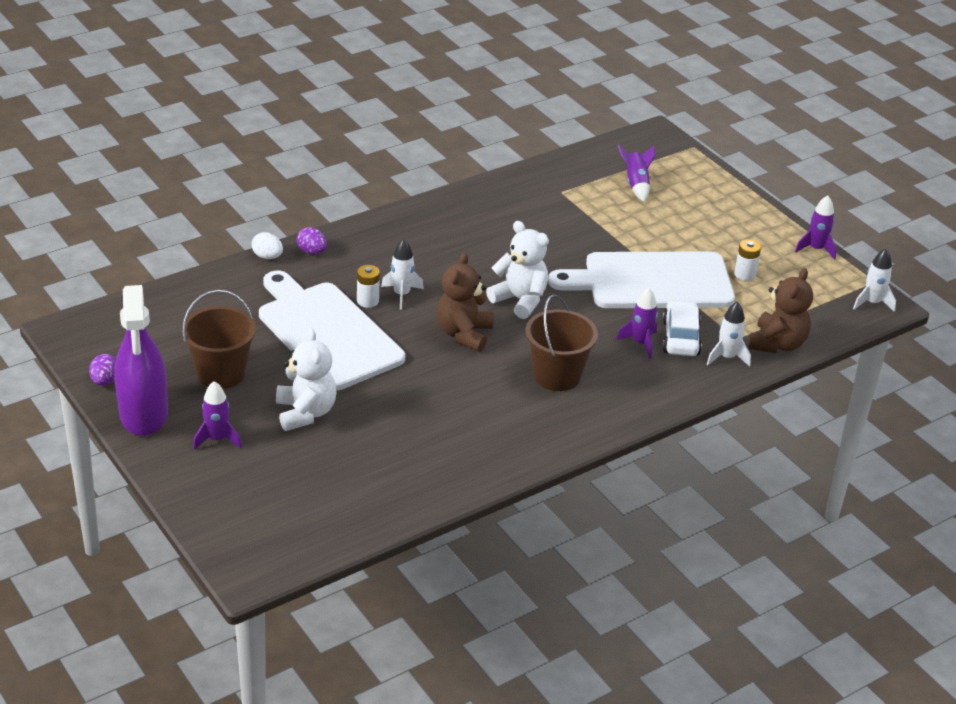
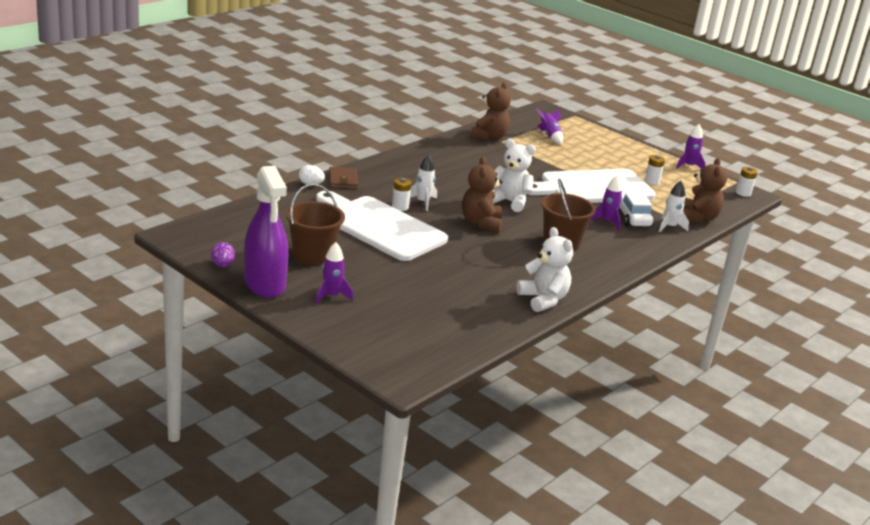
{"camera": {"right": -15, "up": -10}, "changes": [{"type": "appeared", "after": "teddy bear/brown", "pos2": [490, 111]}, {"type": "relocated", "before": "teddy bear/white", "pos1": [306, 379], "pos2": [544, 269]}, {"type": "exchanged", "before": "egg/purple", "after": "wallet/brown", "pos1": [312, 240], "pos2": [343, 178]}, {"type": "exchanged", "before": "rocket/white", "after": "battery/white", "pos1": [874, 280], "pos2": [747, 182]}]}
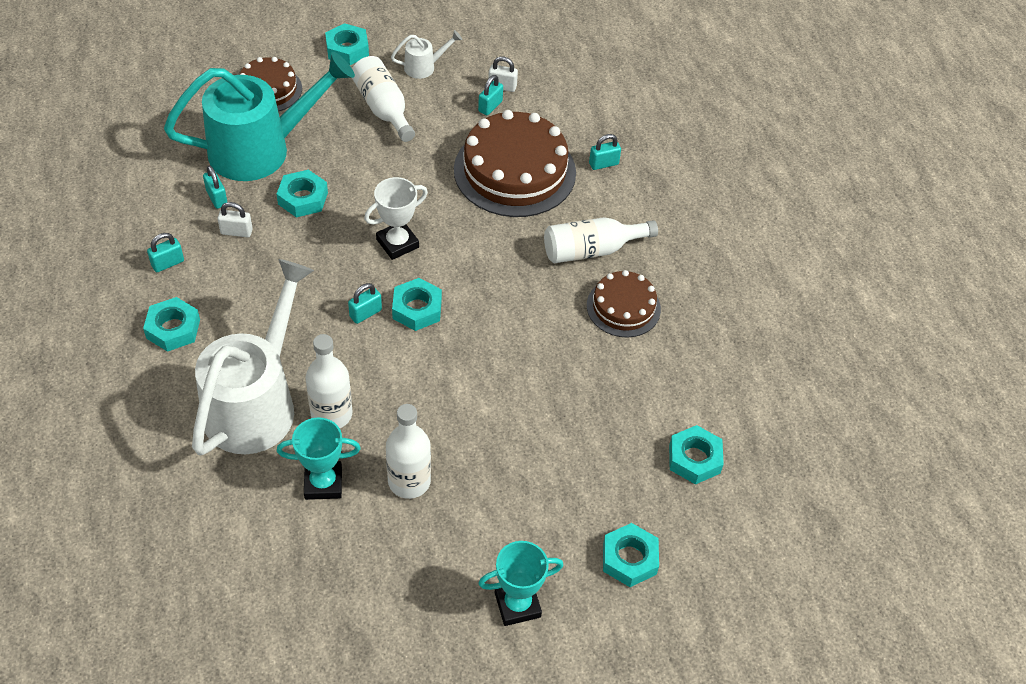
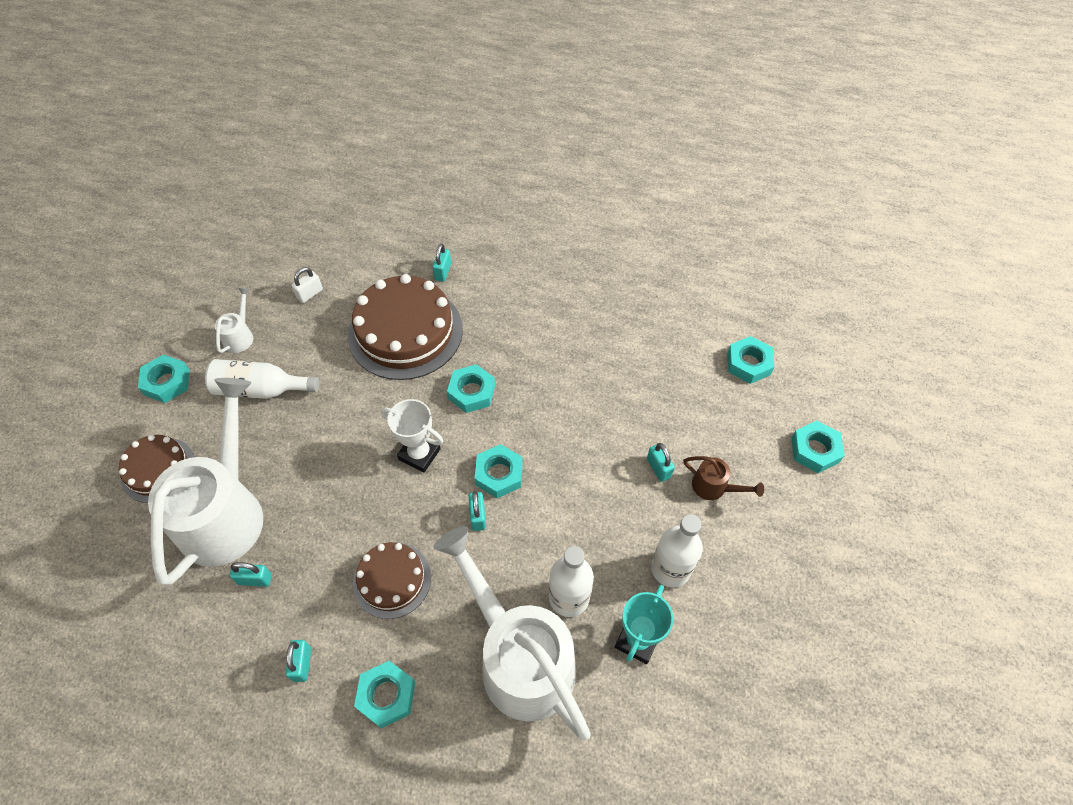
{"camera": {"right": -55, "up": 5}, "changes": [{"type": "missing", "before": "padlock/white", "pos1": [235, 219]}, {"type": "missing", "before": "trophy/turquoise", "pos1": [521, 583]}, {"type": "missing", "before": "bottle/white", "pos1": [601, 240]}, {"type": "appeared", "after": "watering can/brown", "pos2": [723, 478]}, {"type": "relocated", "before": "nut/turquoise", "pos1": [302, 193], "pos2": [471, 388]}, {"type": "relocated", "before": "padlock/turquoise", "pos1": [490, 95], "pos2": [661, 462]}, {"type": "relocated", "before": "cake/brown", "pos1": [624, 303], "pos2": [392, 580]}, {"type": "colour", "before": "watering can/turquoise", "after": "watering can/white", "pos1": [259, 116], "pos2": [205, 482]}, {"type": "spun", "before": "trophy/white", "pos1": [396, 218], "pos2": [412, 436], "turn": -60}]}
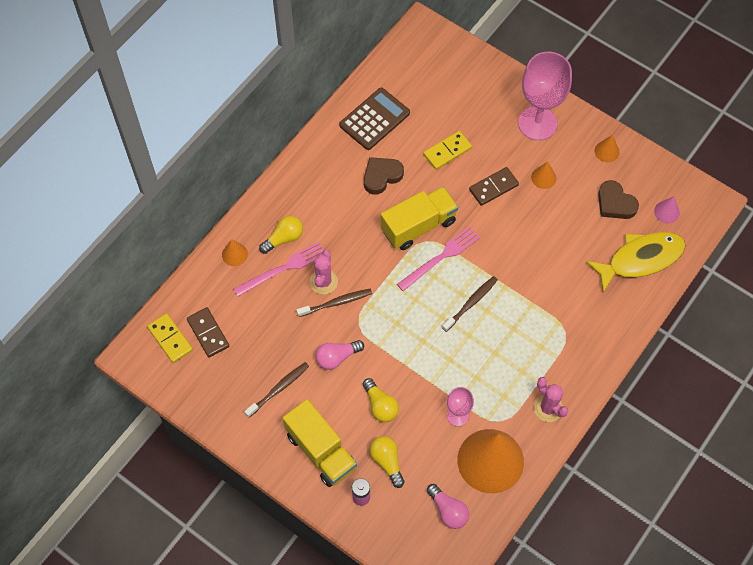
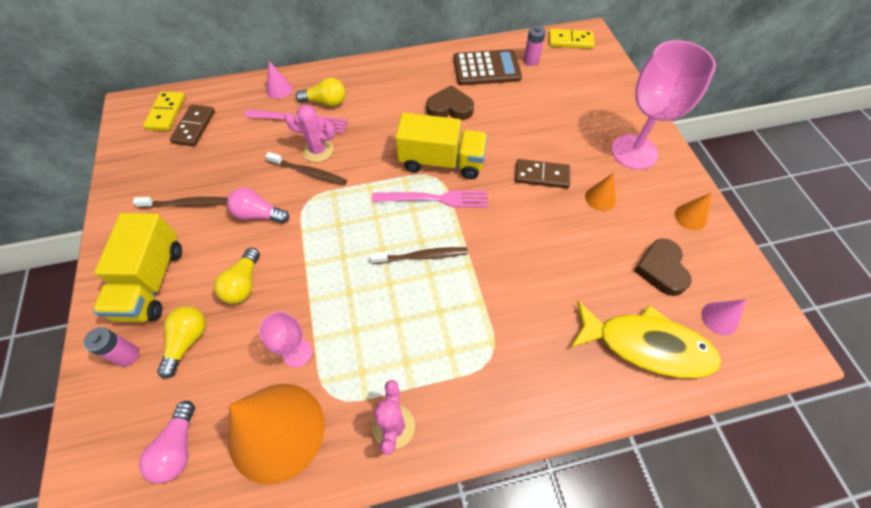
{"camera": {"right": 40, "up": -5}, "changes": [{"type": "appeared", "after": "battery/pink", "pos2": [534, 46]}, {"type": "relocated", "before": "domino/yellow", "pos1": [447, 150], "pos2": [572, 39]}, {"type": "colour", "before": "cone/orange", "after": "cone/pink", "pos1": [235, 252], "pos2": [279, 80]}, {"type": "spun", "before": "cactus/pink", "pos1": [324, 272], "pos2": [309, 133], "turn": 45}]}
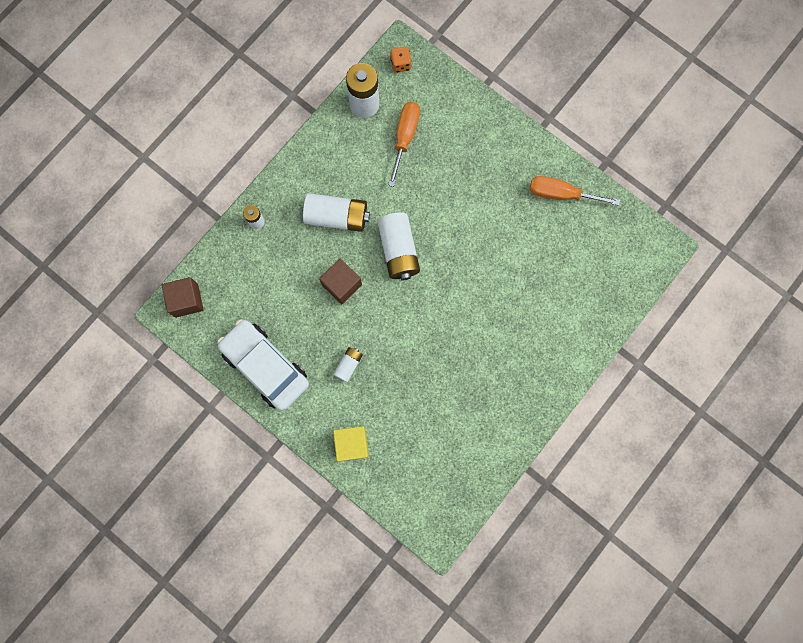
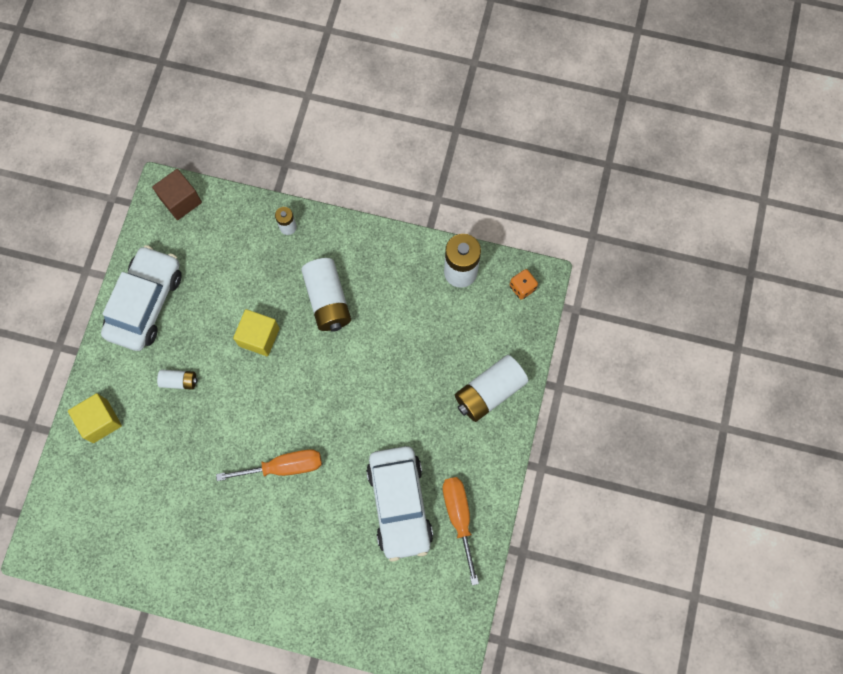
{"camera": {"right": 65, "up": -5}, "changes": [{"type": "appeared", "after": "car/white", "pos2": [399, 503]}, {"type": "relocated", "before": "battery/white", "pos1": [399, 246], "pos2": [491, 388]}, {"type": "relocated", "before": "screwdriver/orange", "pos1": [404, 144], "pos2": [269, 465]}, {"type": "colour", "before": "cube/brown", "after": "cube/yellow", "pos1": [340, 281], "pos2": [256, 332]}]}
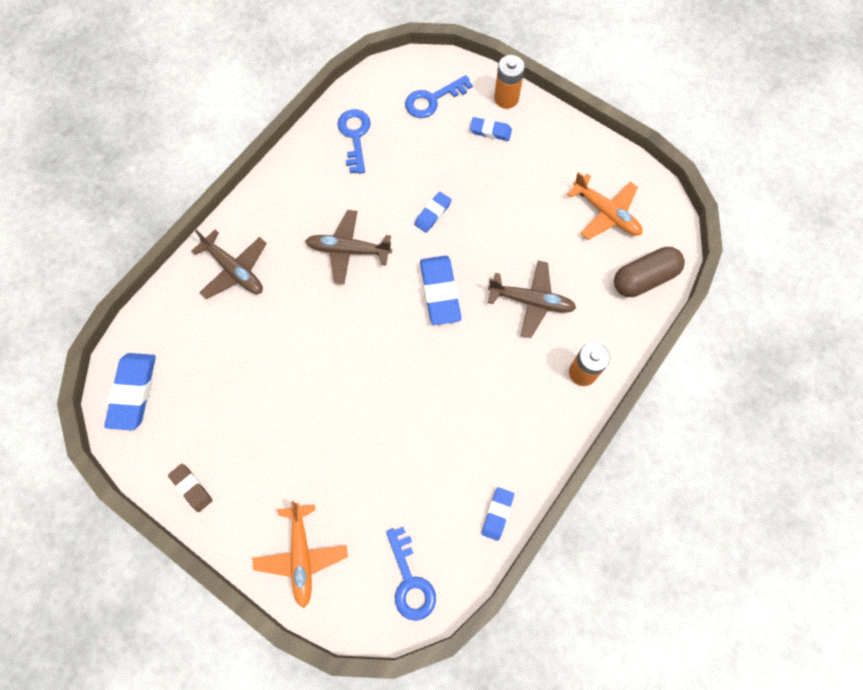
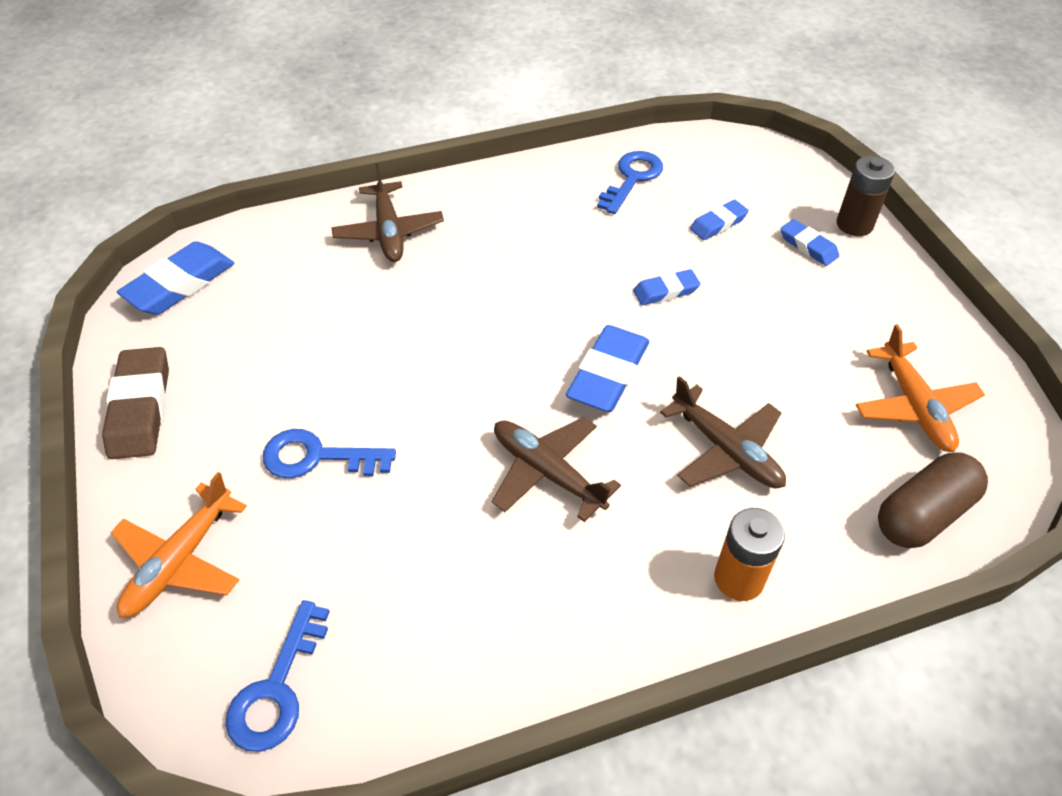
{"camera": {"right": 35, "up": -20}, "changes": [{"type": "relocated", "before": "plane/brown", "pos1": [348, 247], "pos2": [556, 469]}, {"type": "relocated", "before": "key/blue", "pos1": [439, 96], "pos2": [329, 453]}, {"type": "relocated", "before": "eraser/blue", "pos1": [497, 514], "pos2": [719, 220]}, {"type": "colour", "before": "battery/orange", "after": "battery/brown", "pos1": [509, 82], "pos2": [866, 196]}, {"type": "spun", "before": "capsule/brown", "pos1": [649, 272], "pos2": [933, 500], "turn": -45}, {"type": "size", "before": "eraser/brown", "pos1": [190, 488], "pos2": [135, 403], "scale": 1.74}]}
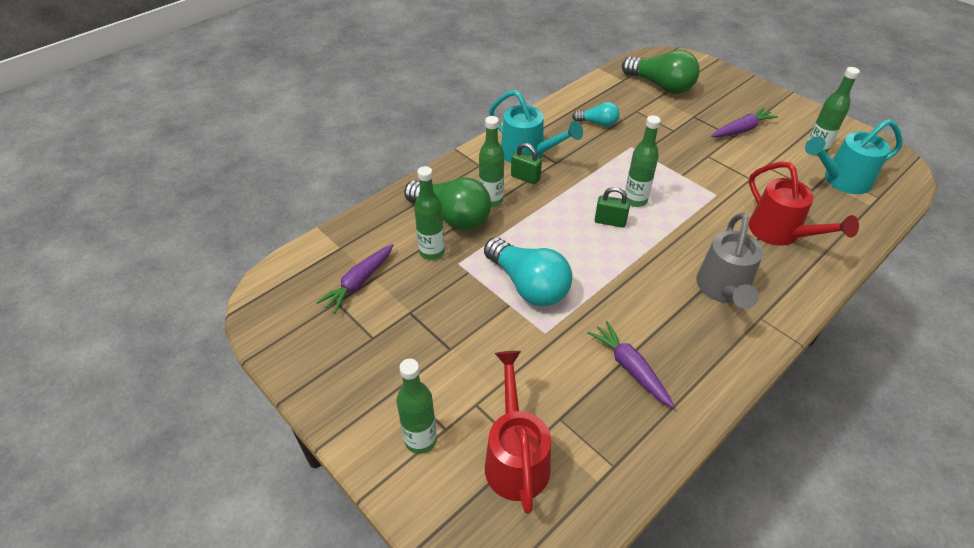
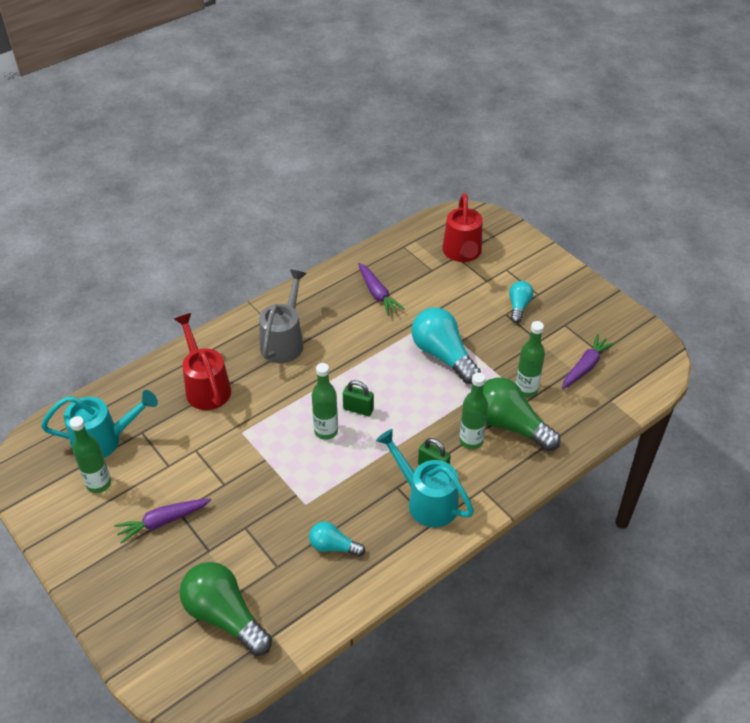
{"camera": {"right": -175, "up": 0}, "changes": [{"type": "missing", "before": "bottle/green", "pos1": [417, 406]}, {"type": "appeared", "after": "light bulb/turquoise", "pos2": [521, 302]}]}
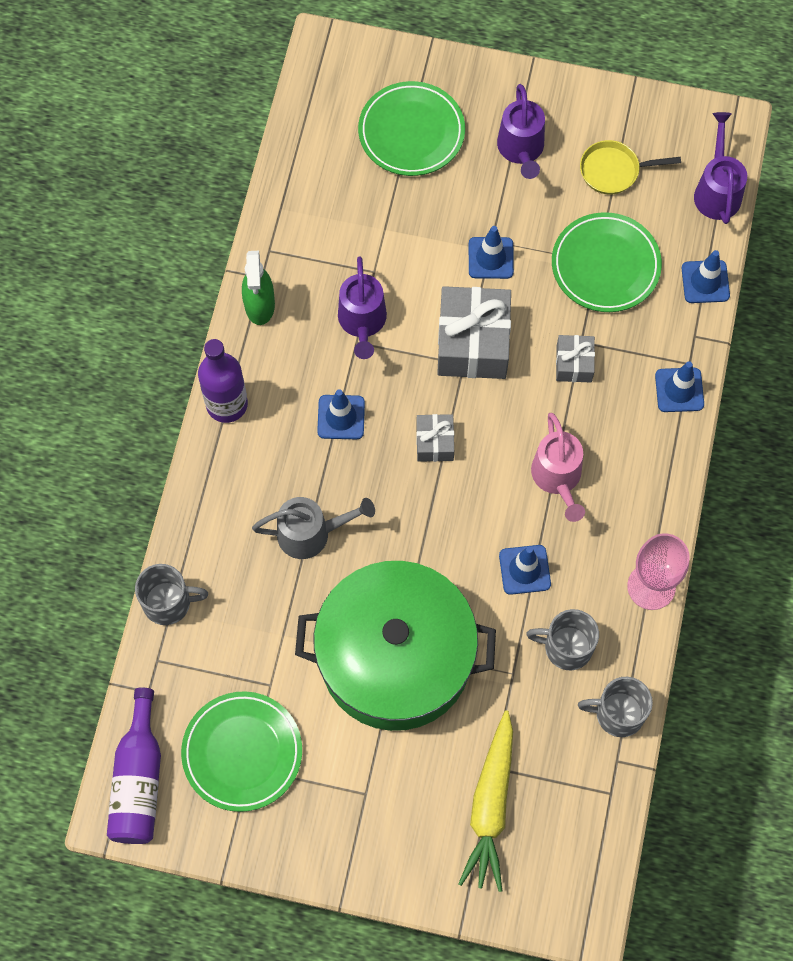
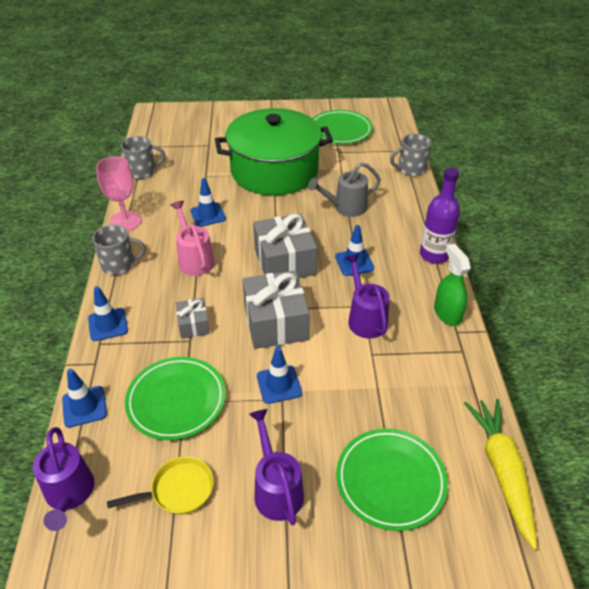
{"camera": {"right": 165, "up": -25}, "changes": [{"type": "missing", "before": "bottle/purple", "pos1": [134, 765]}, {"type": "relocated", "before": "carrot/yellow", "pos1": [485, 801], "pos2": [500, 474]}, {"type": "relocated", "before": "mug/grey", "pos1": [562, 639], "pos2": [119, 250]}, {"type": "size", "before": "gift/grey", "pos1": [435, 438], "pos2": [285, 245], "scale": 1.92}]}
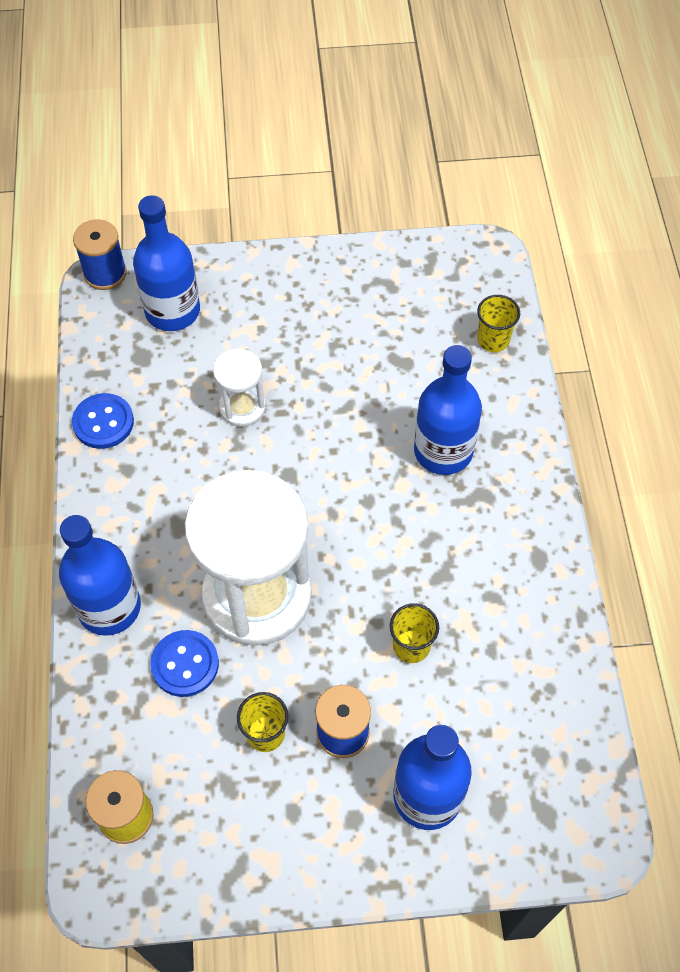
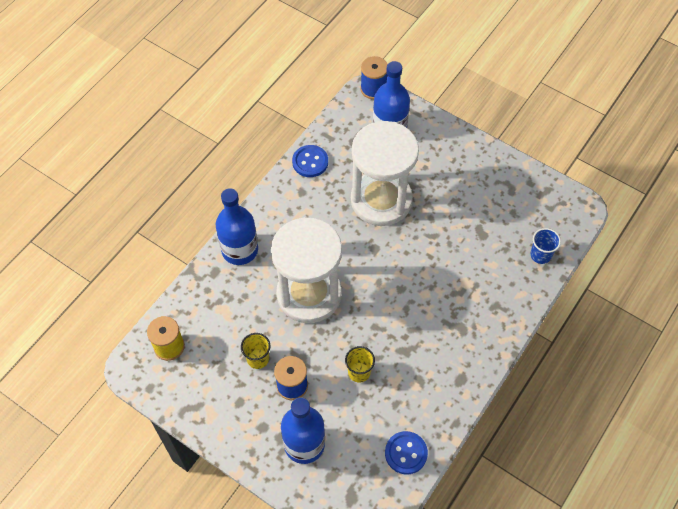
{"camera": {"right": 40, "up": 0}, "changes": [{"type": "missing", "before": "bottle/blue", "pos1": [448, 410]}, {"type": "relocated", "before": "button/blue", "pos1": [184, 663], "pos2": [406, 452]}, {"type": "colour", "before": "cup/yellow", "after": "cup/blue", "pos1": [498, 323], "pos2": [545, 246]}, {"type": "size", "before": "hourglass/white", "pos1": [239, 388], "pos2": [385, 173], "scale": 2.15}]}
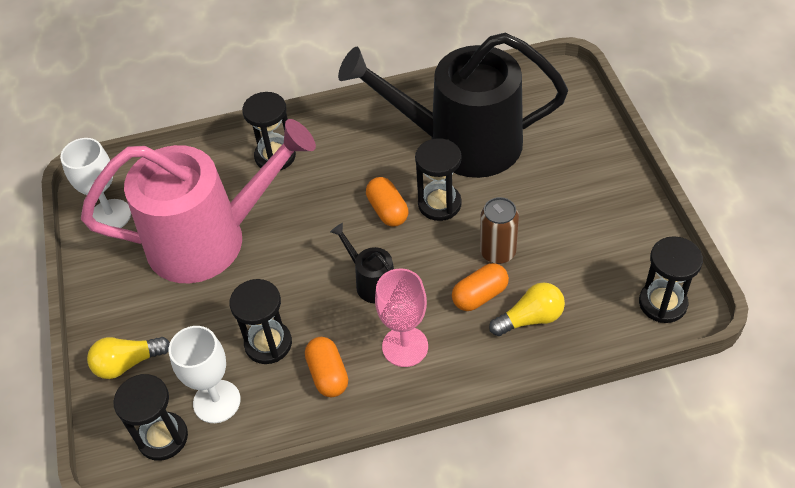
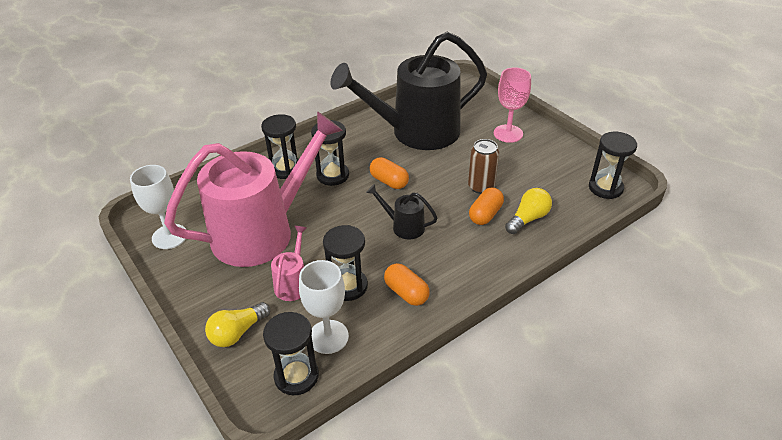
{"camera": {"right": -25, "up": -10}, "changes": [{"type": "appeared", "after": "watering can/pink", "pos2": [289, 263]}, {"type": "relocated", "before": "goblet/pink", "pos1": [401, 318], "pos2": [512, 105]}, {"type": "relocated", "before": "hourglass/black", "pos1": [438, 179], "pos2": [330, 153]}]}
